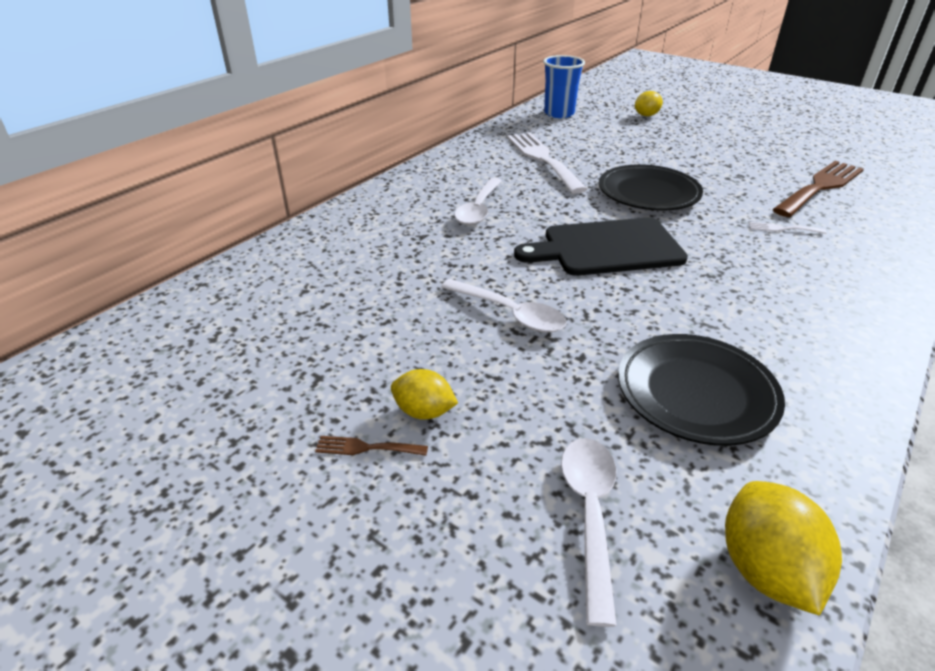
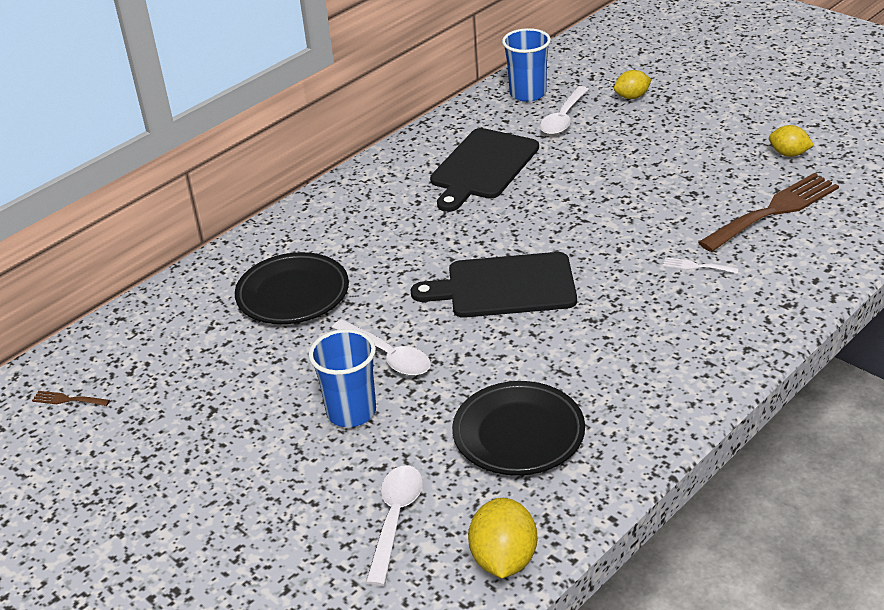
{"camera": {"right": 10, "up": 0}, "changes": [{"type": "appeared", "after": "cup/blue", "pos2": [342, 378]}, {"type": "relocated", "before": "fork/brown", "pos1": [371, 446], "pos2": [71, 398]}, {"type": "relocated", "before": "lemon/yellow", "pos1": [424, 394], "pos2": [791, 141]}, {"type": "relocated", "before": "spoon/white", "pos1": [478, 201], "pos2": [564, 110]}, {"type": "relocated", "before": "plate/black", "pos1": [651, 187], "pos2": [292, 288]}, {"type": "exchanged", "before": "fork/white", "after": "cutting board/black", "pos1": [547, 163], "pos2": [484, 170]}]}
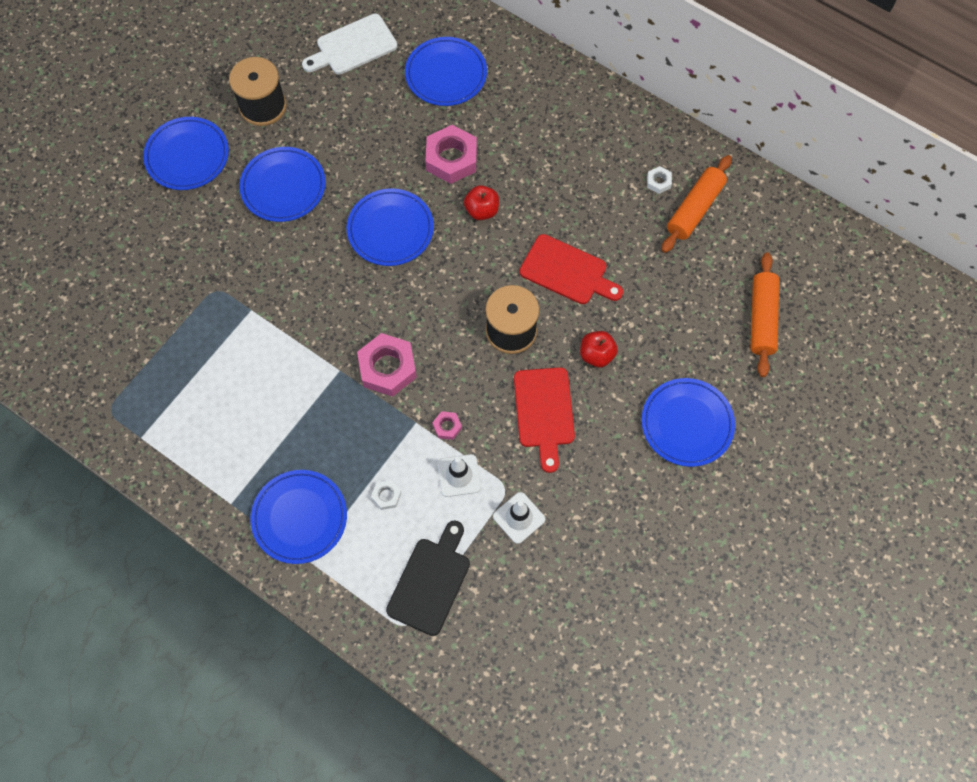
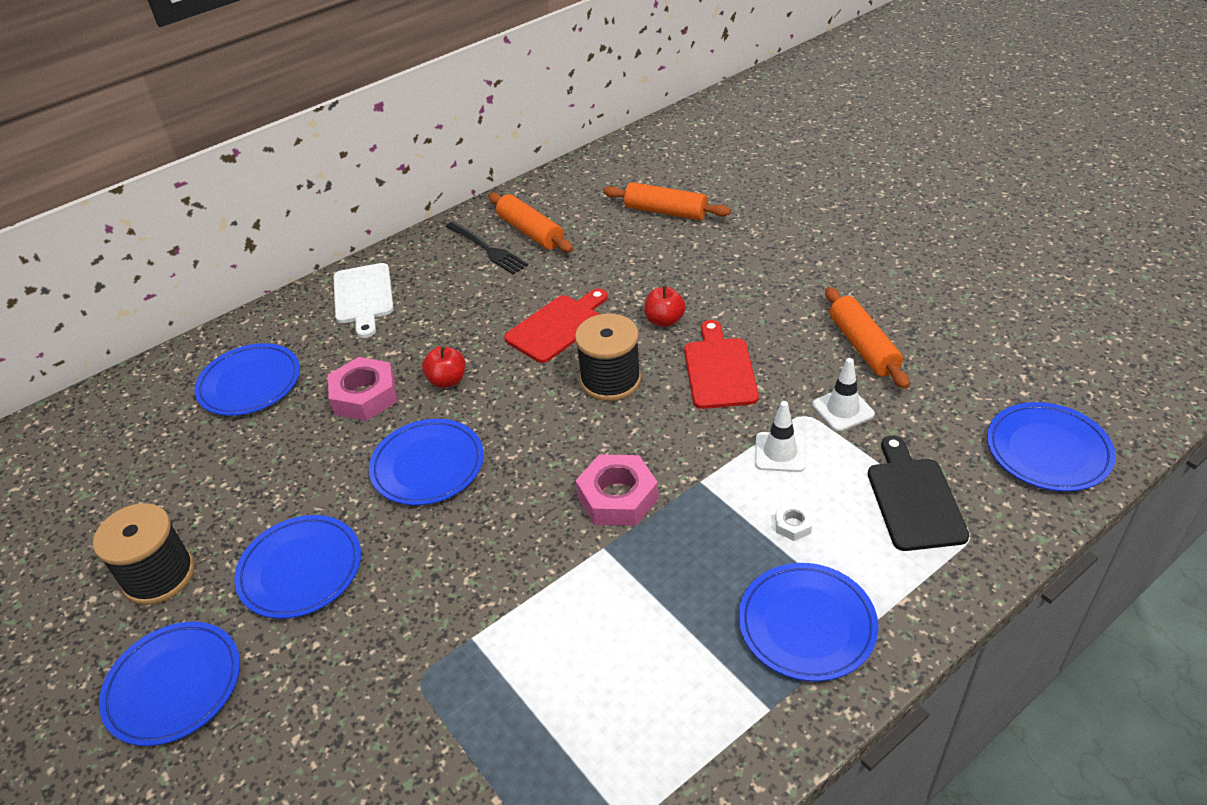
{"camera": {"right": -70, "up": -25}, "changes": [{"type": "missing", "before": "nut/pink", "pos1": [447, 425]}, {"type": "appeared", "after": "rolling pin/orange", "pos2": [867, 338]}, {"type": "relocated", "before": "cutting board/white", "pos1": [349, 44], "pos2": [363, 300]}, {"type": "relocated", "before": "plate/blue", "pos1": [688, 422], "pos2": [1051, 447]}, {"type": "exchanged", "before": "nut/white", "after": "fork/black", "pos1": [659, 180], "pos2": [487, 247]}, {"type": "spun", "before": "cutting board/black", "pos1": [428, 578], "pos2": [919, 493], "turn": 45}, {"type": "spun", "before": "cutting board/red", "pos1": [544, 420], "pos2": [721, 364], "turn": -105}]}
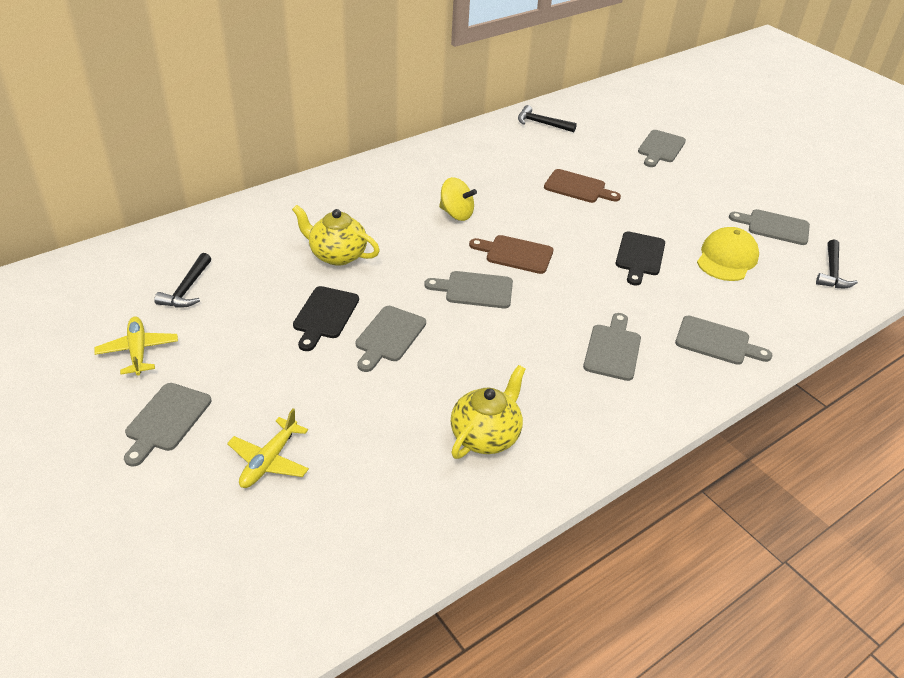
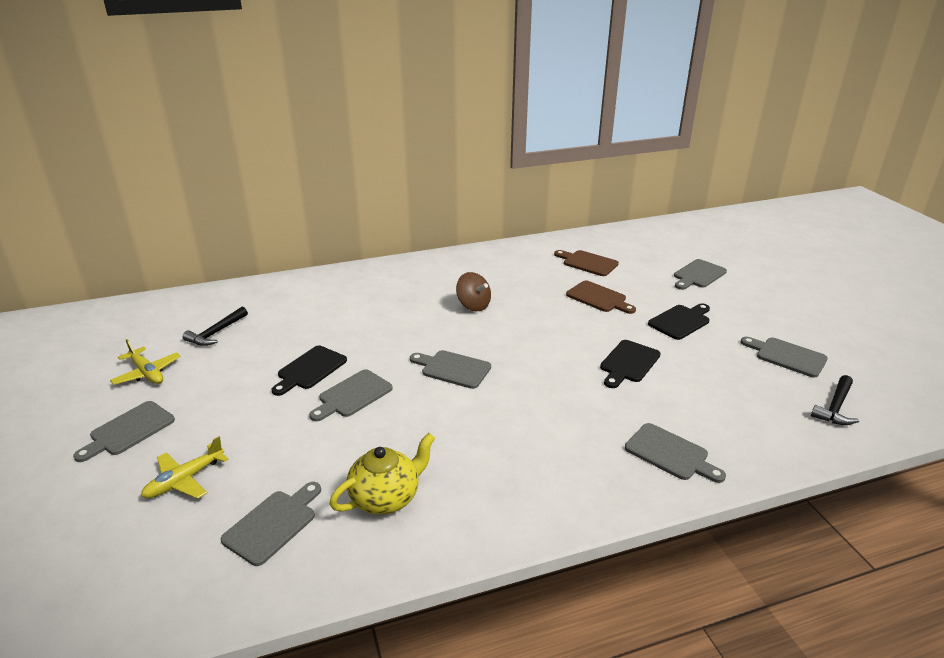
{"camera": {"right": 20, "up": -10}, "changes": [{"type": "missing", "before": "teapot/yellow", "pos1": [336, 235]}, {"type": "missing", "before": "hammer/black", "pos1": [547, 118]}, {"type": "missing", "before": "cap/yellow", "pos1": [728, 254]}, {"type": "appeared", "after": "cutting board/black", "pos2": [679, 322]}, {"type": "relocated", "before": "cutting board/brown", "pos1": [511, 254], "pos2": [586, 263]}, {"type": "relocated", "before": "cutting board/grey", "pos1": [612, 347], "pos2": [271, 524]}, {"type": "colour", "before": "spinning top/yellow", "after": "spinning top/brown", "pos1": [458, 199], "pos2": [473, 291]}, {"type": "spun", "before": "plane/yellow", "pos1": [136, 346], "pos2": [145, 362], "turn": 135}]}
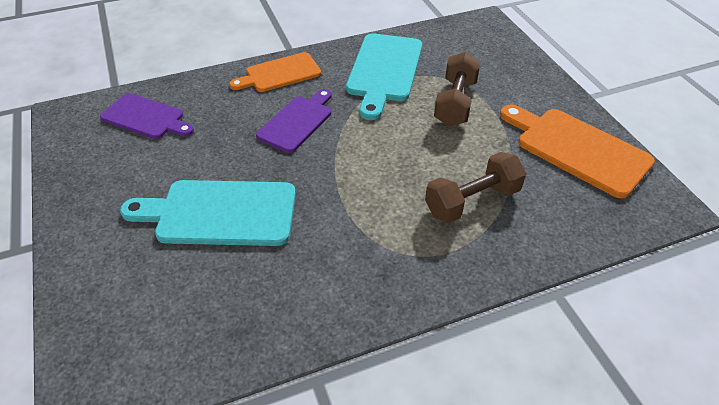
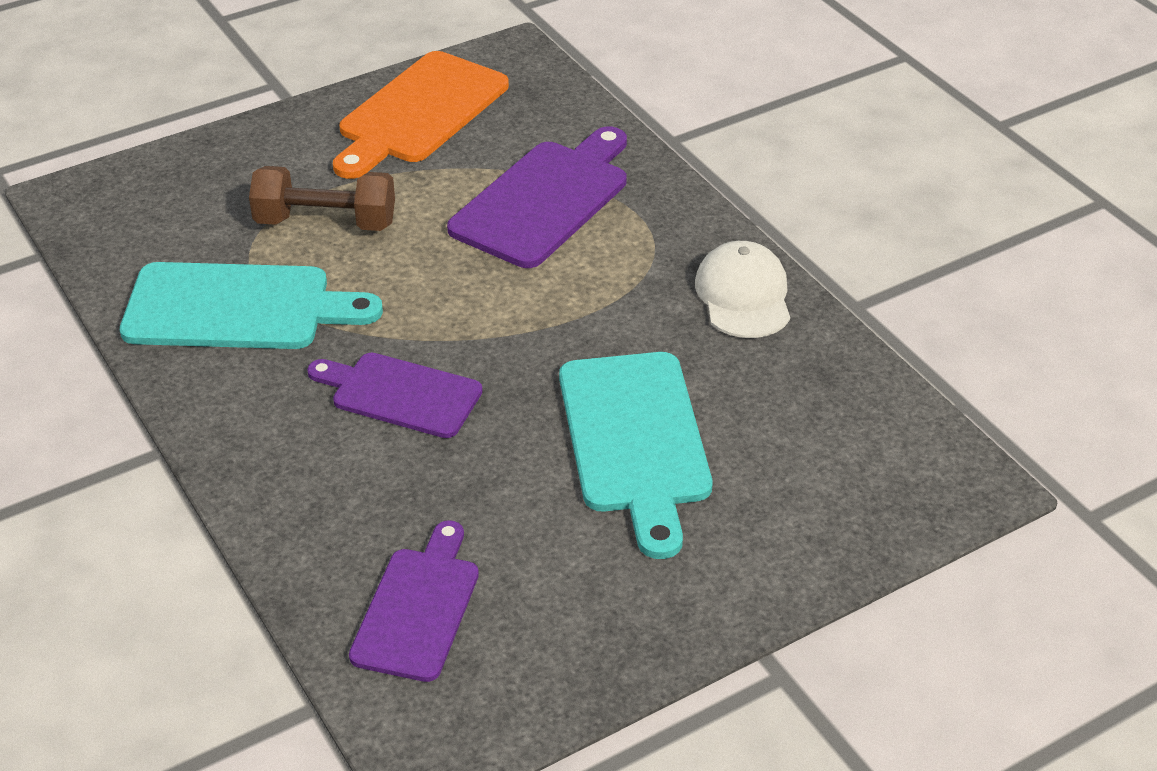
{"camera": {"right": -100, "up": -5}, "changes": [{"type": "missing", "before": "cutting board/orange", "pos1": [275, 72]}, {"type": "appeared", "after": "cap/white", "pos2": [742, 289]}, {"type": "exchanged", "before": "dumbbell/brown", "after": "cutting board/purple", "pos1": [475, 187], "pos2": [537, 197]}]}
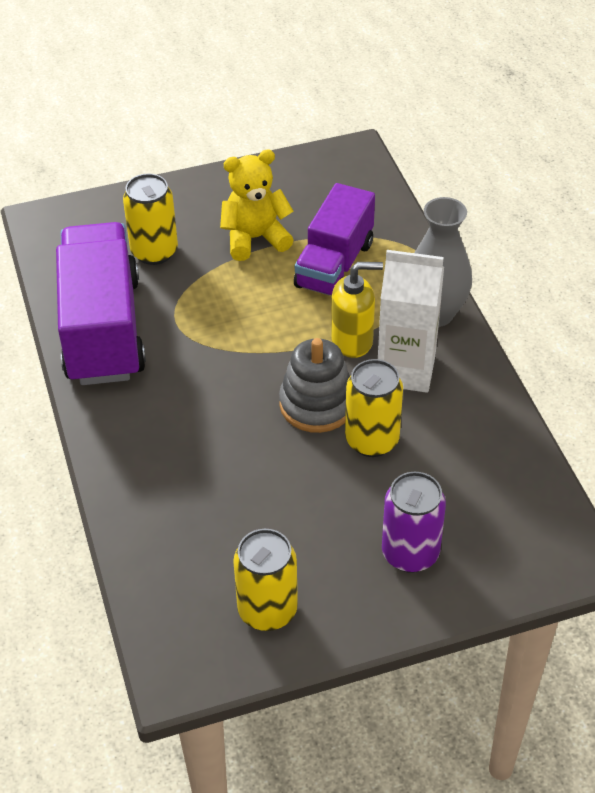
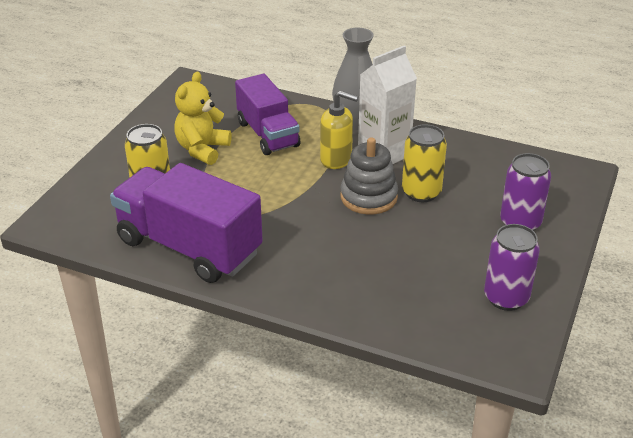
{"camera": {"right": -50, "up": -10}, "changes": [{"type": "colour", "before": "can/yellow", "after": "can/purple", "pos1": [265, 580], "pos2": [512, 267]}, {"type": "spun", "before": "soap dispenser/yellow", "pos1": [357, 310], "pos2": [339, 130], "turn": 75}]}
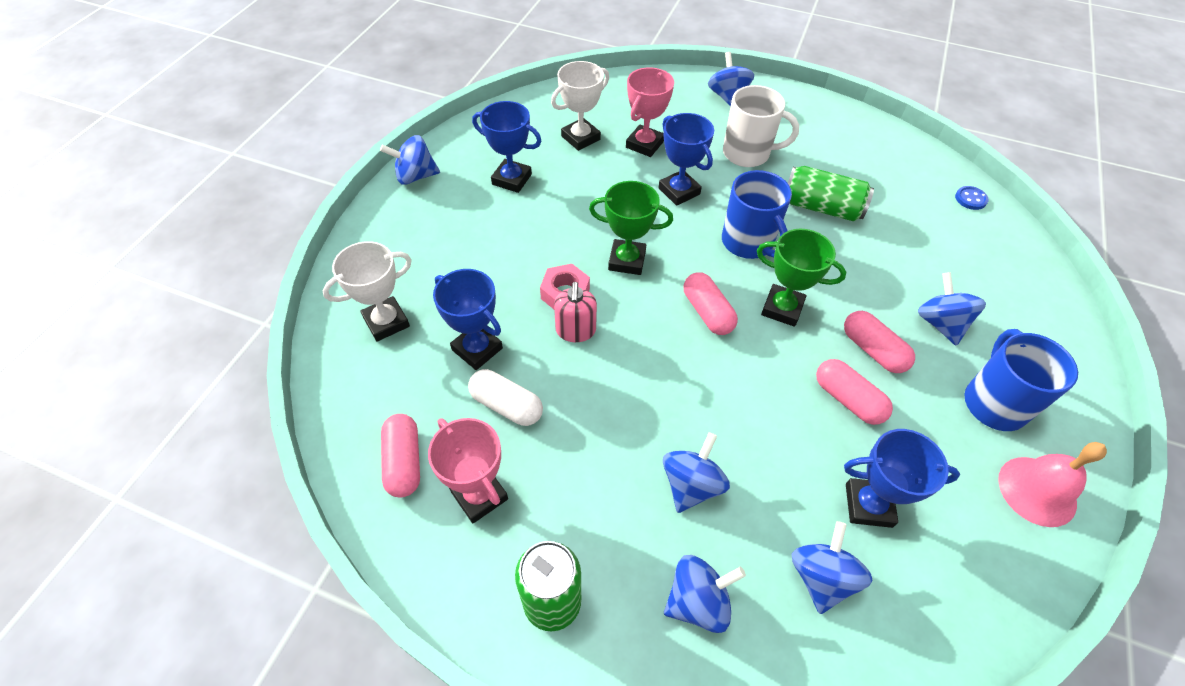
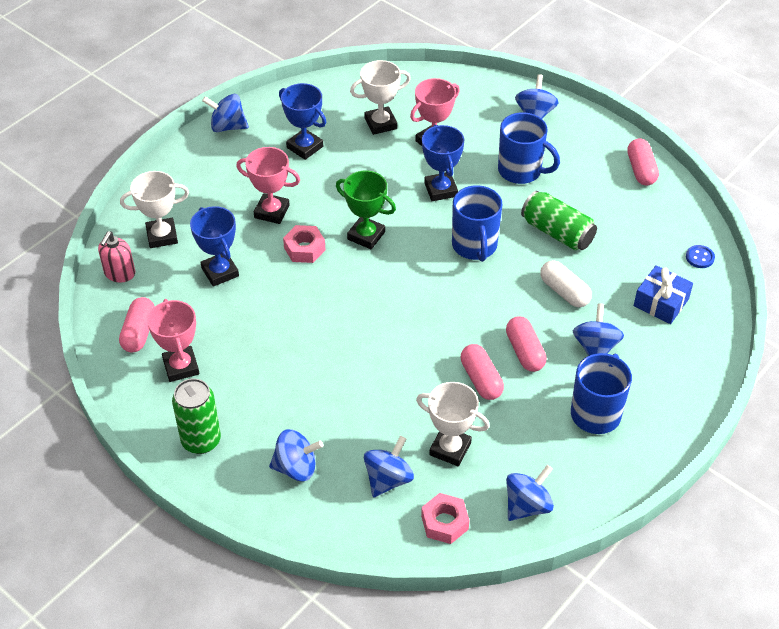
{"camera": {"right": 20, "up": -5}, "changes": [{"type": "missing", "before": "trophy/green", "pos1": [801, 278]}, {"type": "missing", "before": "bell/pink", "pos1": [1052, 484]}, {"type": "appeared", "after": "trophy/pink", "pos2": [268, 185]}, {"type": "appeared", "after": "nut/pink", "pos2": [445, 518]}, {"type": "appeared", "after": "gift/blue", "pos2": [663, 294]}, {"type": "relocated", "before": "capsule/white", "pos1": [505, 397], "pos2": [566, 283]}, {"type": "relocated", "before": "soap dispenser/pink", "pos1": [575, 312], "pos2": [116, 257]}, {"type": "relocated", "before": "spinning top/blue", "pos1": [696, 472], "pos2": [530, 493]}, {"type": "relocated", "before": "capsule/pink", "pos1": [711, 303], "pos2": [643, 161]}, {"type": "colour", "before": "mug/white", "after": "mug/blue", "pos1": [761, 126], "pos2": [529, 148]}, {"type": "colour", "before": "trophy/blue", "after": "trophy/white", "pos1": [902, 478], "pos2": [453, 424]}]}
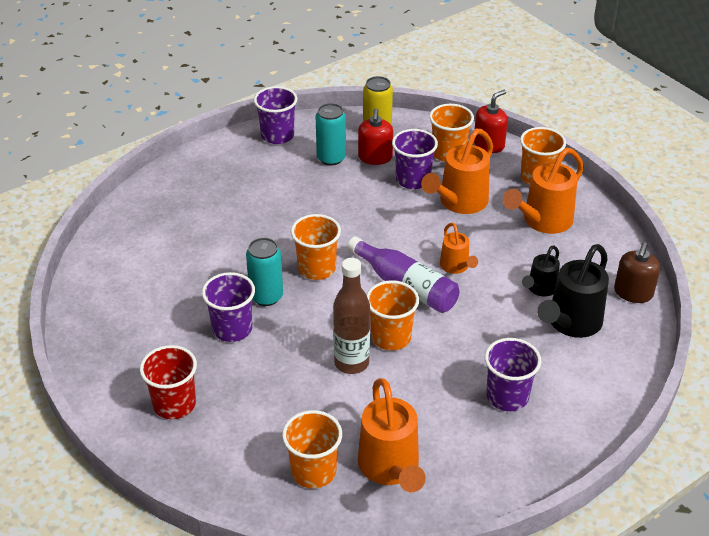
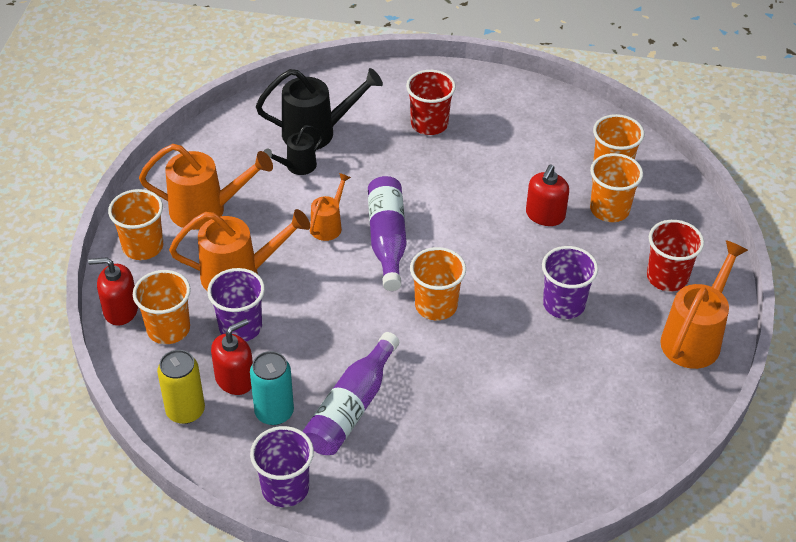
{"camera": {"right": -135, "up": 5}, "changes": [{"type": "missing", "before": "can/turquoise", "pos1": [264, 272]}, {"type": "missing", "before": "bottle/brown", "pos1": [351, 316]}, {"type": "missing", "before": "soap dispenser/brown", "pos1": [637, 272]}, {"type": "appeared", "after": "bottle/purple", "pos2": [351, 393]}, {"type": "appeared", "after": "soap dispenser/red", "pos2": [547, 195]}, {"type": "relocated", "before": "watering can/orange", "pos1": [392, 435], "pos2": [704, 304]}, {"type": "relocated", "before": "cup/orange", "pos1": [393, 315], "pos2": [616, 187]}, {"type": "colour", "before": "cup/purple", "after": "cup/red", "pos1": [513, 374], "pos2": [431, 102]}, {"type": "spun", "before": "watering can/black", "pos1": [541, 270], "pos2": [293, 150], "turn": 150}]}
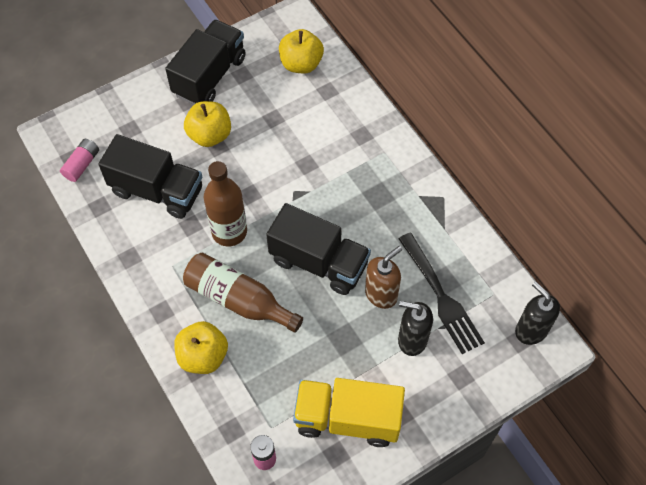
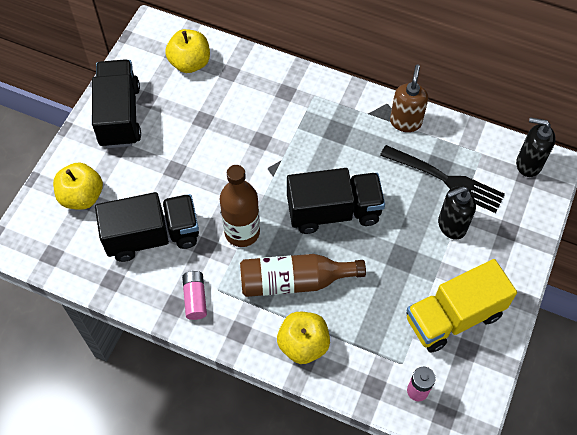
{"camera": {"right": -35, "up": 0}, "changes": [{"type": "relocated", "before": "battery/pink", "pos1": [79, 160], "pos2": [194, 295]}, {"type": "relocated", "before": "apple/yellow", "pos1": [207, 124], "pos2": [78, 186]}, {"type": "relocated", "before": "soap dispenser/brown", "pos1": [383, 277], "pos2": [409, 98]}]}
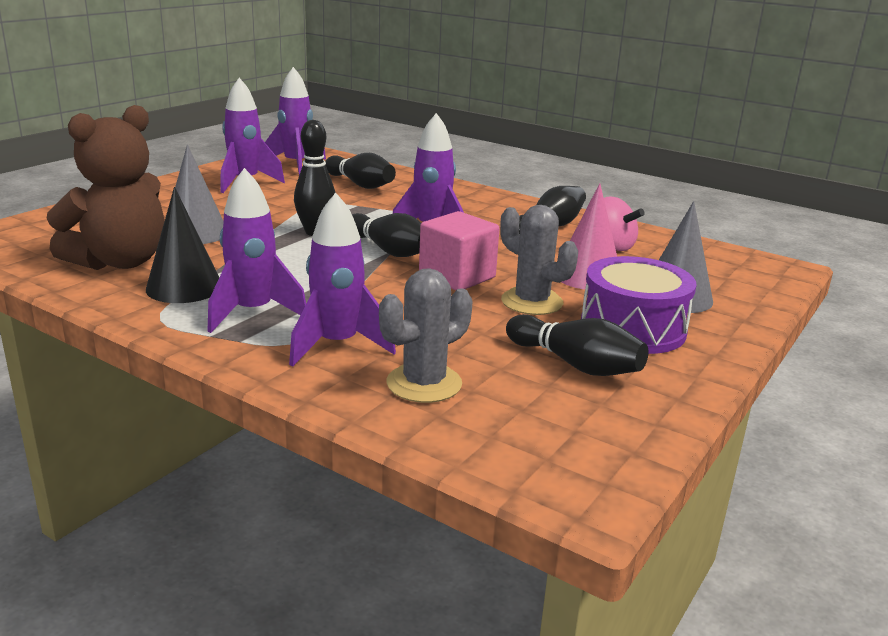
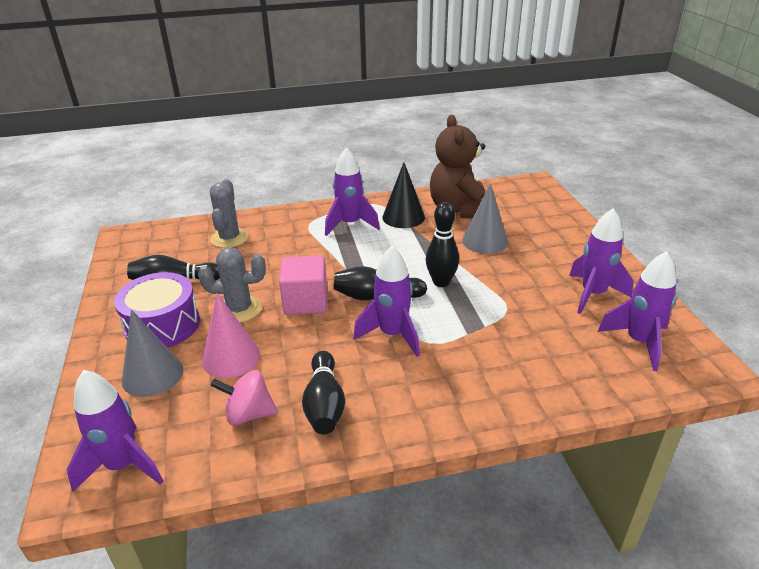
{"camera": {"right": 135, "up": 10}, "changes": [{"type": "missing", "before": "bowling pin/black", "pos1": [360, 171]}, {"type": "relocated", "before": "rocket/purple", "pos1": [342, 280], "pos2": [114, 431]}]}
